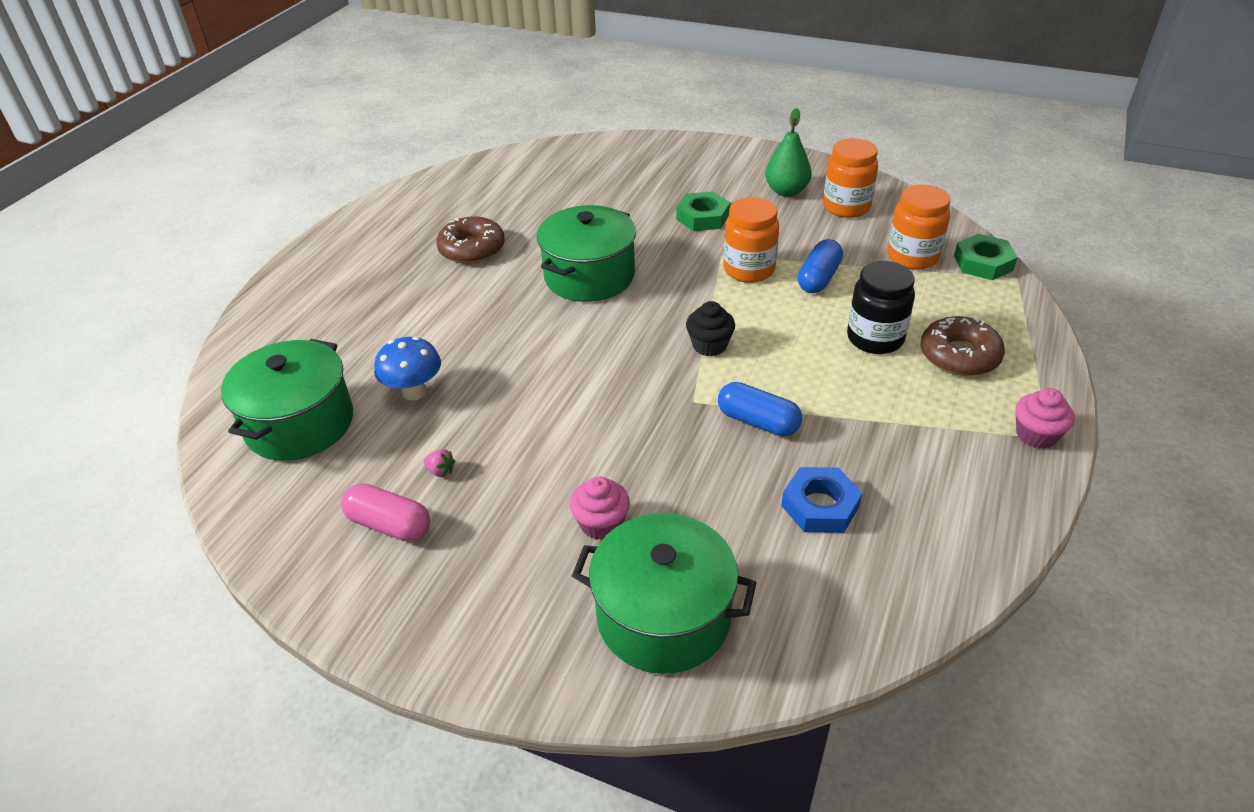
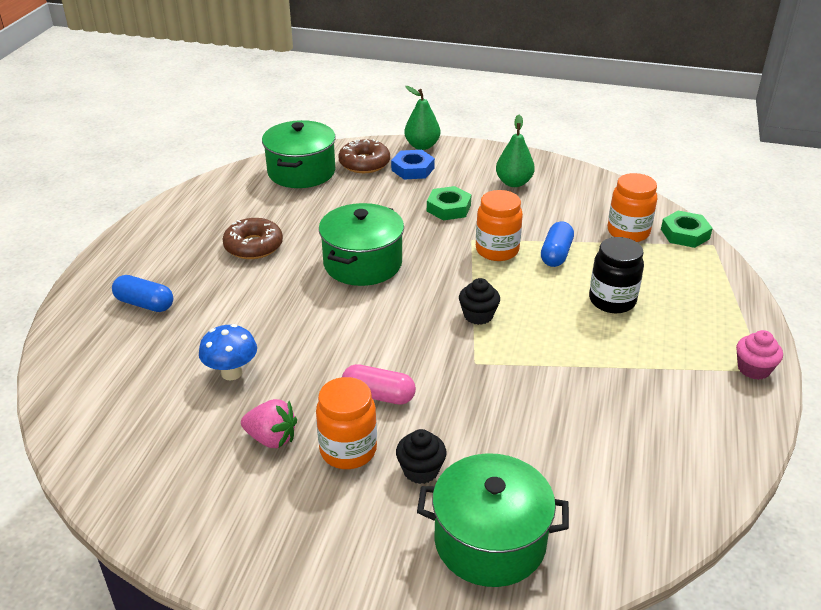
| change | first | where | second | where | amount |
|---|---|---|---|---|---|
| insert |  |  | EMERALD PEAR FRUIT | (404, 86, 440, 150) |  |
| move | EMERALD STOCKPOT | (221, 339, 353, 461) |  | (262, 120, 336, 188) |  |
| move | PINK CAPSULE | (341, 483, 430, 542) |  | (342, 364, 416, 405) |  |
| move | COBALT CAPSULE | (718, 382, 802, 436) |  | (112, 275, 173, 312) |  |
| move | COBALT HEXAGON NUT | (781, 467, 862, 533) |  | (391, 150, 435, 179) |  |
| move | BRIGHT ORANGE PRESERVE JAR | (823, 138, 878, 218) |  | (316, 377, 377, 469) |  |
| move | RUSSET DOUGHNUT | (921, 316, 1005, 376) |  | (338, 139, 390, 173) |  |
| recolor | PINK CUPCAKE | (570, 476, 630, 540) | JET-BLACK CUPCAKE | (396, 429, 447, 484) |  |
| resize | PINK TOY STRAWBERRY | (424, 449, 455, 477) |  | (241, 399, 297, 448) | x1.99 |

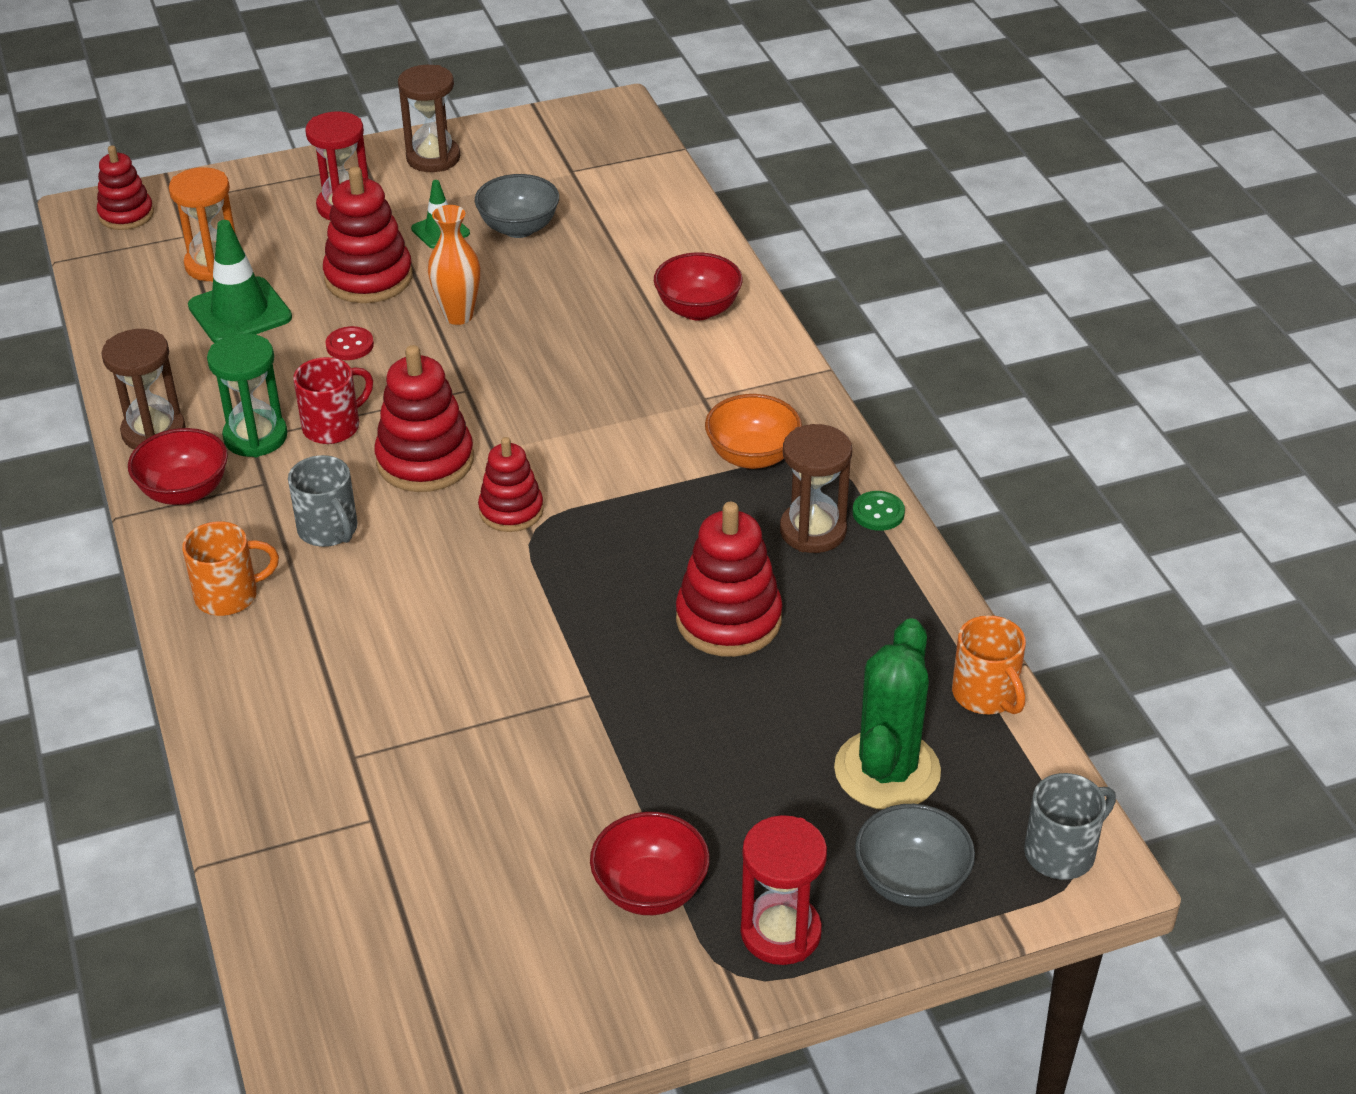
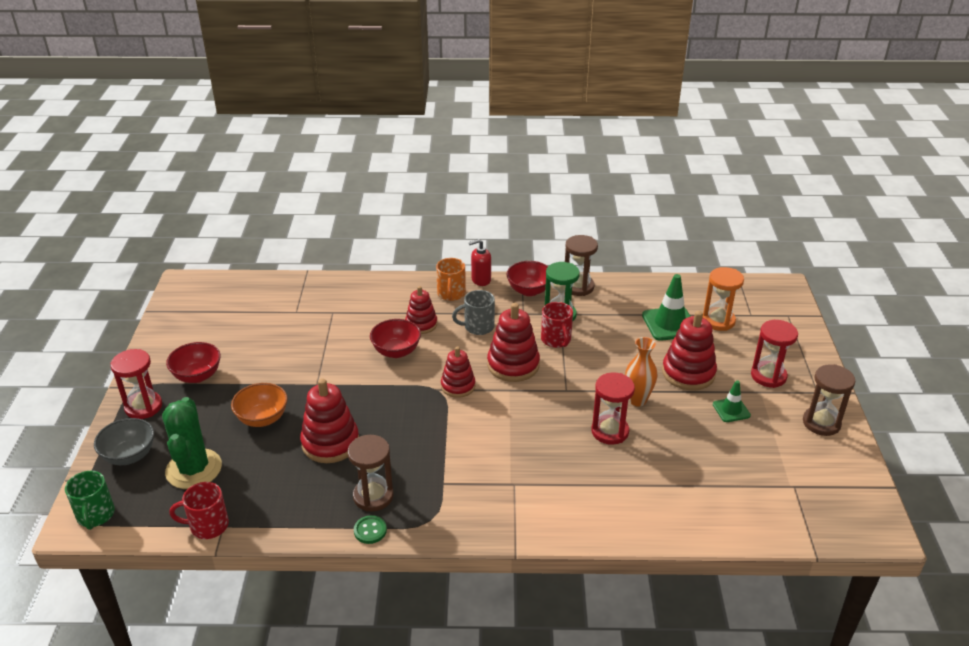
| change | first | where | second | where | amount |
|---|---|---|---|---|---|
| delete | RED SHIRT BUTTON | (325, 326, 374, 360) |  |  |  |
| delete | GREY SERVING BOWL | (475, 174, 559, 238) |  |  |  |
| insert |  |  | RED SOAP PUMP | (469, 239, 491, 286) |  |
| insert |  |  | RED SANDGLASS | (591, 373, 635, 445) |  |
| move | RED RING STACKER | (97, 145, 154, 230) |  | (405, 286, 437, 334) |  |
| move | RED SERVING BOWL | (654, 252, 743, 320) |  | (370, 319, 421, 358) |  |
| move | BRIGHT ORANGE SERVING BOWL | (705, 394, 802, 469) |  | (231, 383, 288, 427) |  |
| recolor | BRIGHT ORANGE MUG | (952, 615, 1026, 714) | RED MUG | (169, 482, 229, 539) |  |
| recolor | GREY MUG | (1024, 773, 1116, 880) | EMERALD MUG | (65, 471, 115, 530) |  |
| rotate | EMERALD CACTUS | (834, 618, 941, 810) |  | (162, 397, 222, 489) | 45 degrees clockwise |

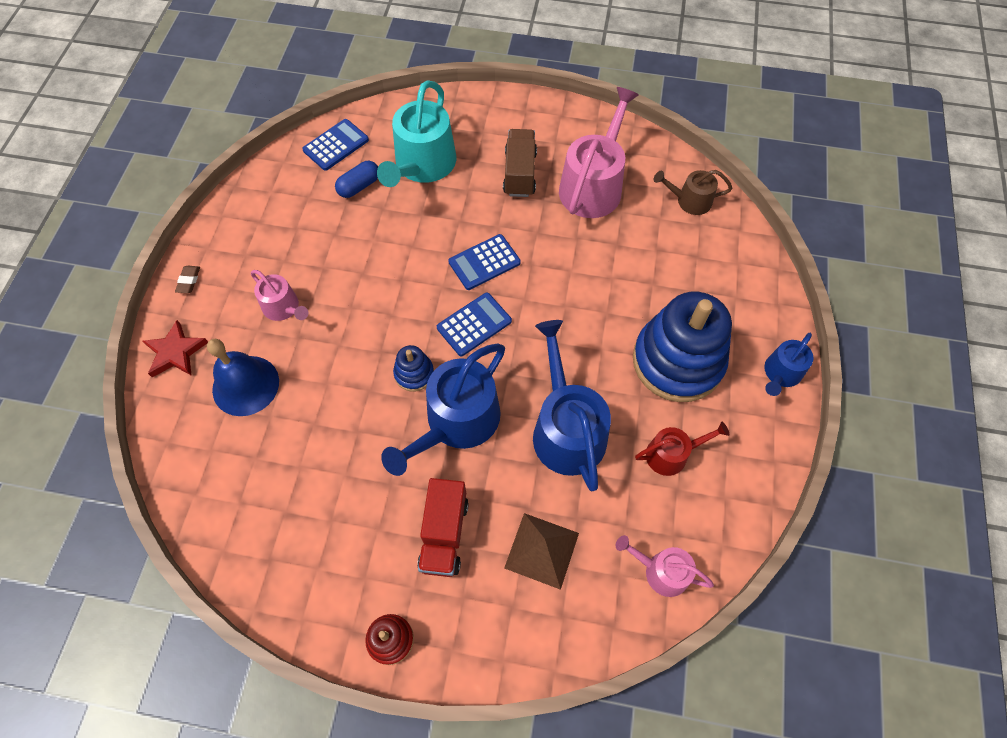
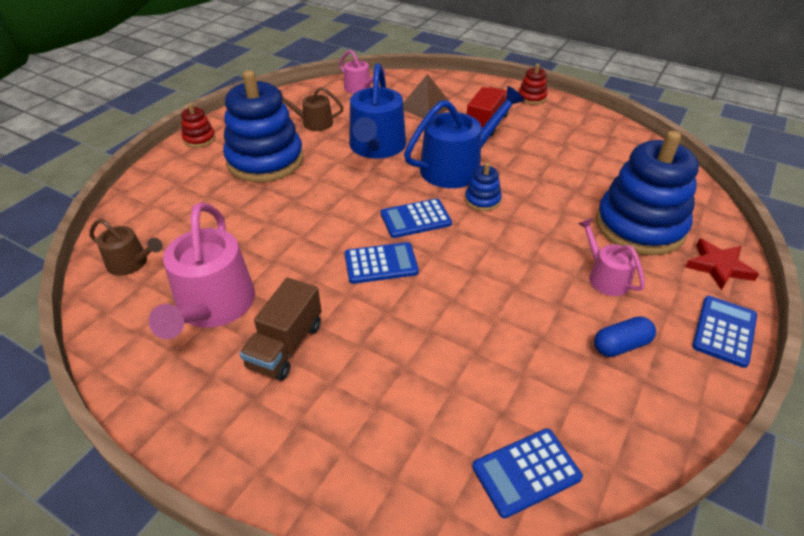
| change | first | where | second | where | amount |
|---|---|---|---|---|---|
| delete | TURQUOISE WATERING CAN | (377, 80, 456, 187) |  |  |  |
| move | COBALT CAPSULE | (335, 161, 378, 198) |  | (594, 316, 656, 357) |  |
| replace | RUSSET ERASER | (175, 266, 200, 293) | COBALT ADDING MACHINE | (692, 296, 757, 368) |  |
| replace | COBALT SCHOOL BELL | (207, 339, 279, 416) | COBALT RING STACKER | (596, 131, 699, 255) |  |
| replace | COBALT WATERING CAN | (764, 333, 814, 396) | RED RING STACKER | (181, 103, 216, 148) |  |
| recolor | RED WATERING CAN | (635, 422, 729, 476) | RUSSET WATERING CAN | (280, 87, 344, 131) |  |
| rotate | PINK WATERING CAN | (559, 87, 639, 218) |  | (148, 202, 255, 339) | 45 degrees counterclockwise |

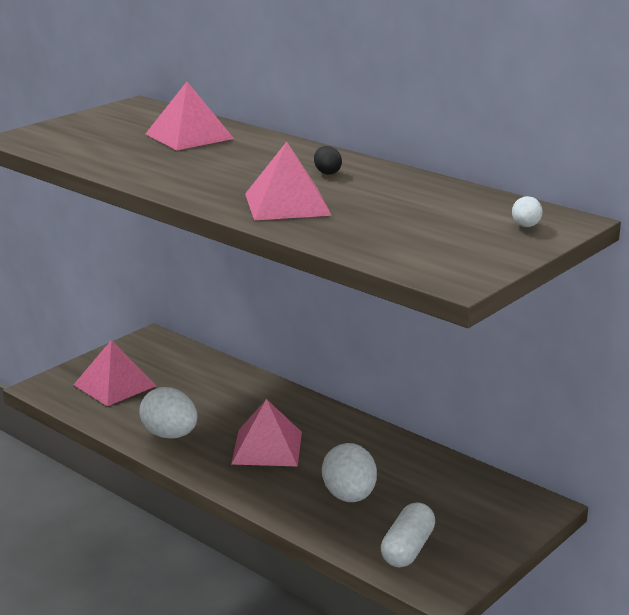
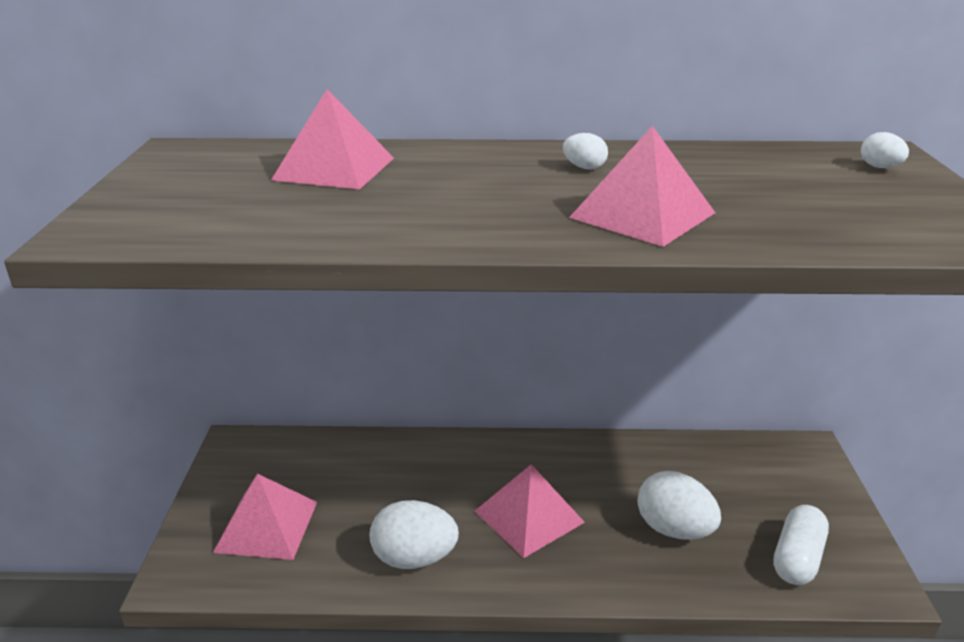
| change | first | where | second | where | amount |
|---|---|---|---|---|---|
| recolor | JET-BLACK EGG SHAPE | (314, 146, 342, 175) | WHITE EGG SHAPE | (563, 133, 608, 169) |  |
| rotate | WHITE CAPSULE | (381, 502, 435, 567) |  | (773, 505, 829, 585) | 45 degrees clockwise |

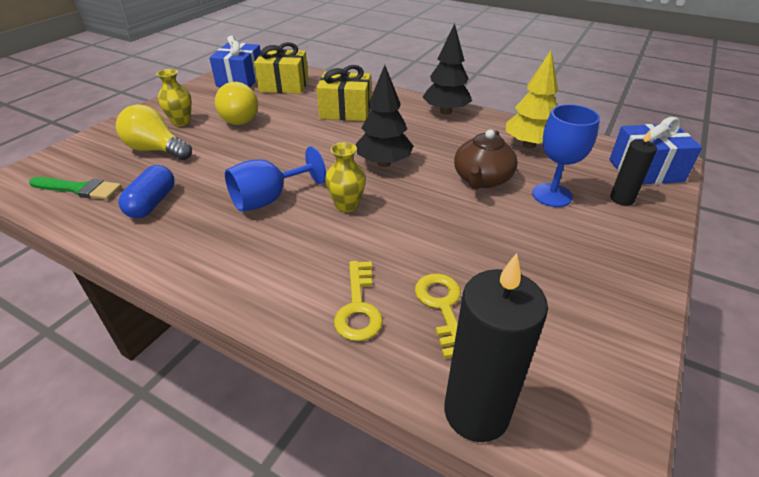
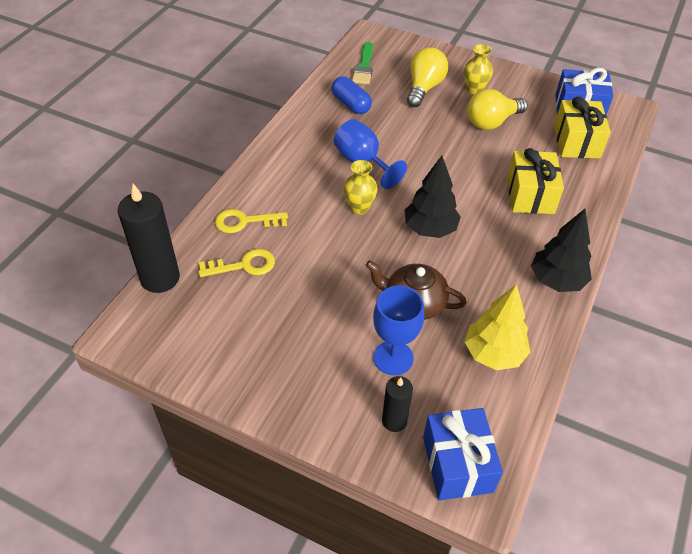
| change | first | where | second | where | amount |
|---|---|---|---|---|---|
| rotate | COBALT CAPSULE | (118, 165, 175, 218) |  | (331, 76, 372, 114) | 45 degrees clockwise |

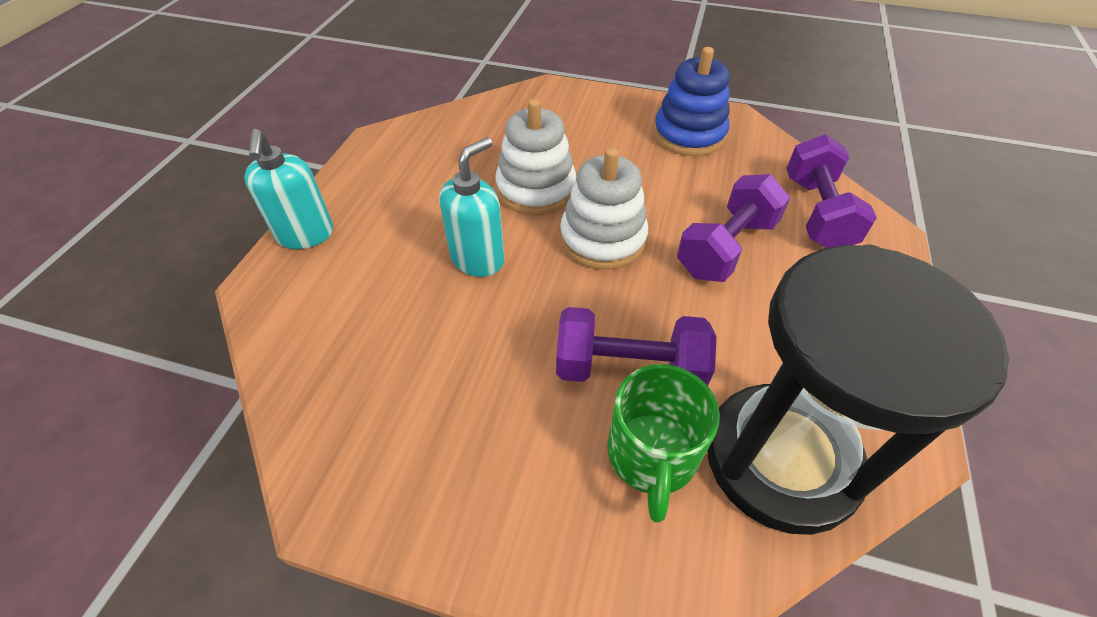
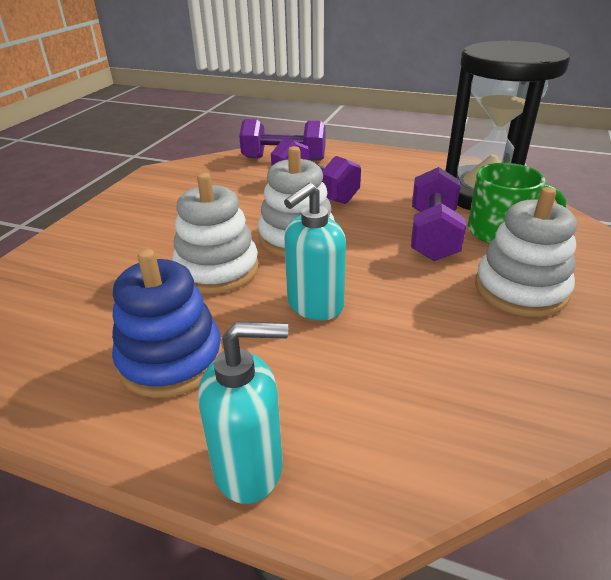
| change | first | where | second | where | amount |
|---|---|---|---|---|---|
| insert |  |  | WHITE RING STACKER | (475, 187, 577, 317) |  |
| move | COBALT RING STACKER | (653, 47, 730, 156) |  | (112, 249, 223, 398) |  |
| rotate | TURQUOISE SOAP PUMP | (439, 137, 504, 277) |  | (284, 183, 346, 320) | 90 degrees counterclockwise |

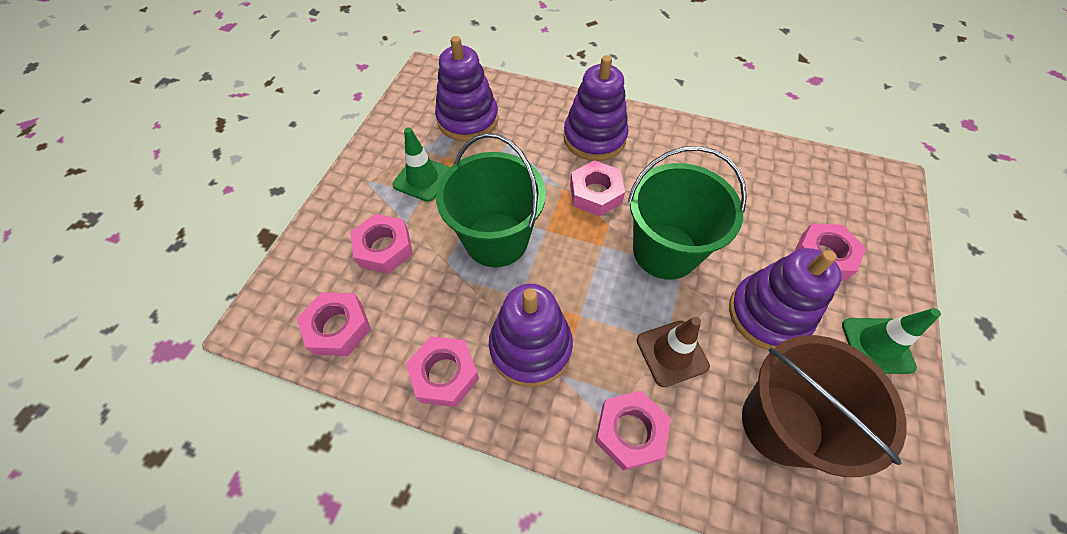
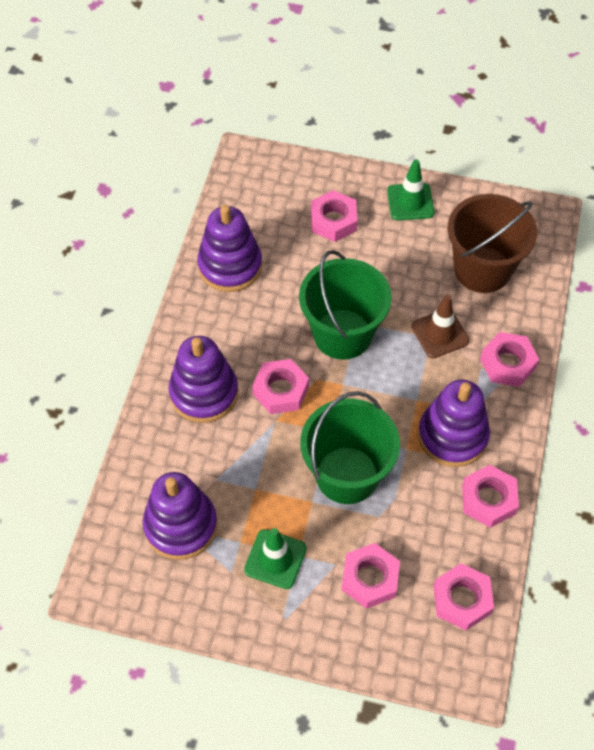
| change | first | where | second | where | amount |
|---|---|---|---|---|---|
| move | PURPLE RING STACKER | (729, 248, 842, 350) |  | (197, 205, 262, 292) |  |

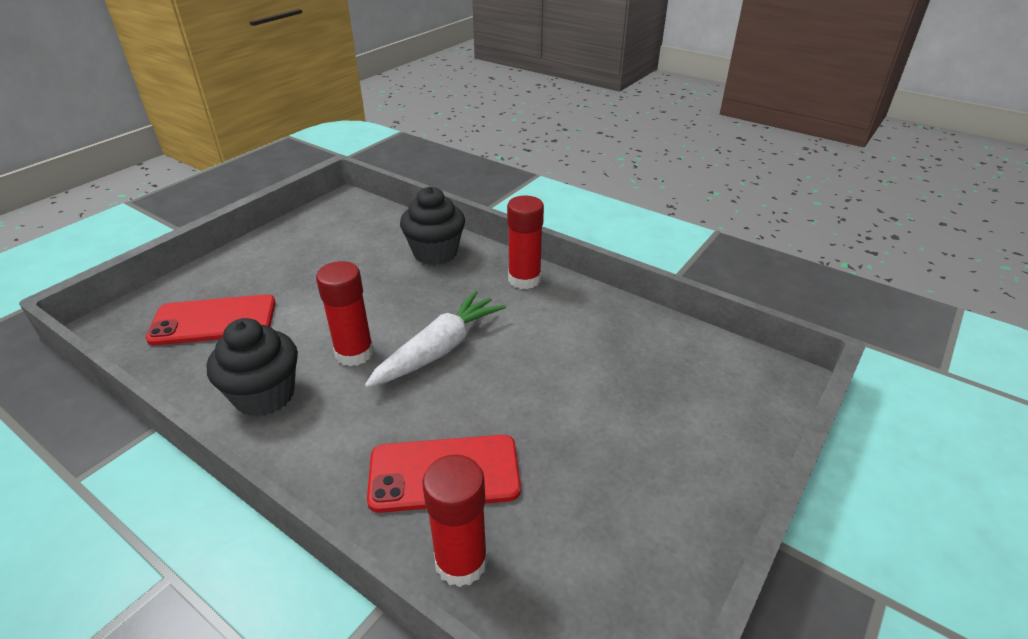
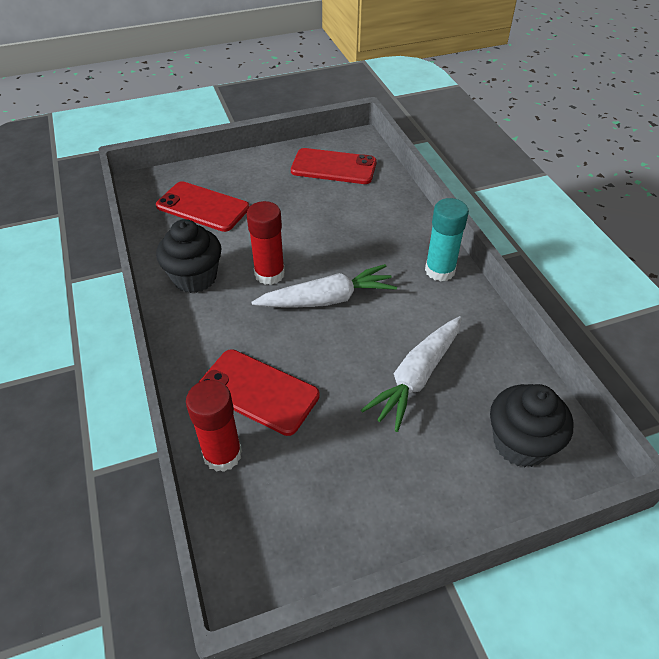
| change | first | where | second | where | amount |
|---|---|---|---|---|---|
| insert |  |  | RED MOBILE PHONE | (291, 148, 377, 184) |  |
| insert |  |  | WHITE TOY CARROT | (361, 316, 462, 432) |  |
| move | JET-BLACK CUPCAKE | (400, 186, 465, 265) |  | (490, 384, 574, 467) |  |
| recolor | RED STICK OF GLUE | (507, 196, 544, 289) | TURQUOISE STICK OF GLUE | (425, 198, 469, 282) |  |

